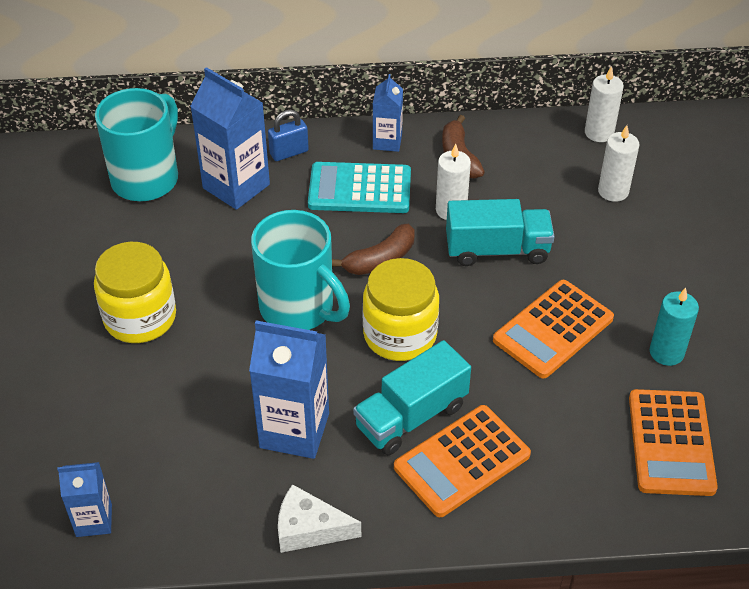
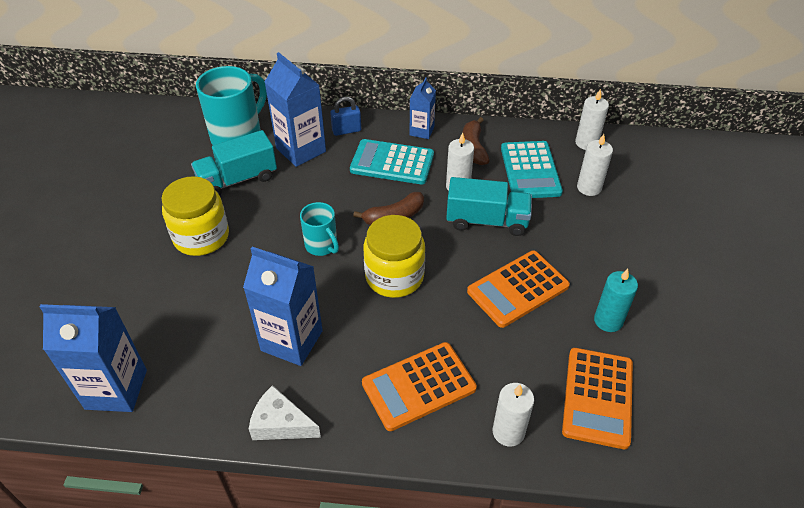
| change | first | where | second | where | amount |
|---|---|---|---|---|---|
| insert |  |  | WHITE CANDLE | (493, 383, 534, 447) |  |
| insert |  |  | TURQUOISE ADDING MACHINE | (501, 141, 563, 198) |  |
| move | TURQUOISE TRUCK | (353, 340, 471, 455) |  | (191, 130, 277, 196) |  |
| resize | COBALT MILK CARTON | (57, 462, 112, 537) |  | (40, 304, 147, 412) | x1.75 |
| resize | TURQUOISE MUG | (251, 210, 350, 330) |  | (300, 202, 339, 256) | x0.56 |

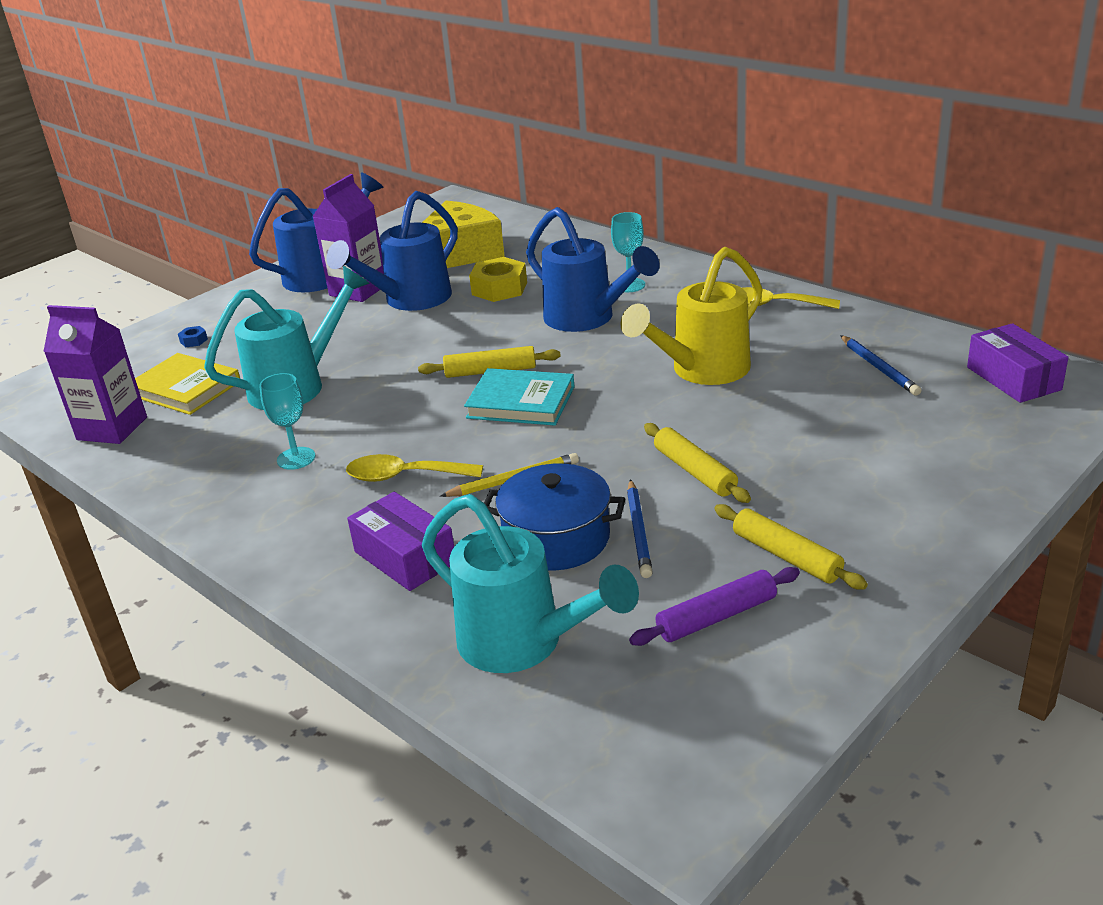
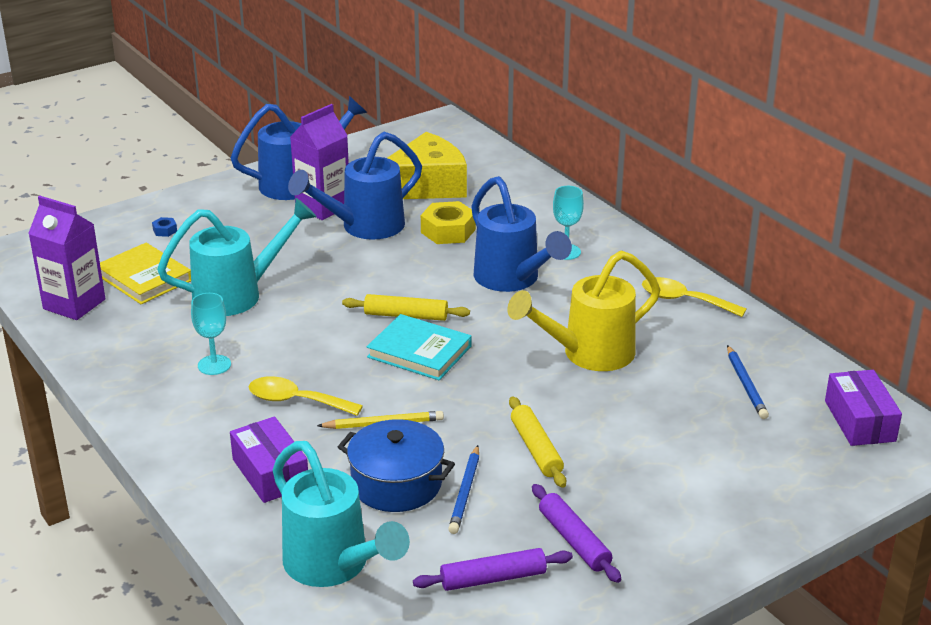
| change | first | where | second | where | amount |
|---|---|---|---|---|---|
| recolor | BRIGHT YELLOW PASTRY ROLLER | (714, 504, 868, 590) | PURPLE PASTRY ROLLER | (532, 484, 621, 583) |  |

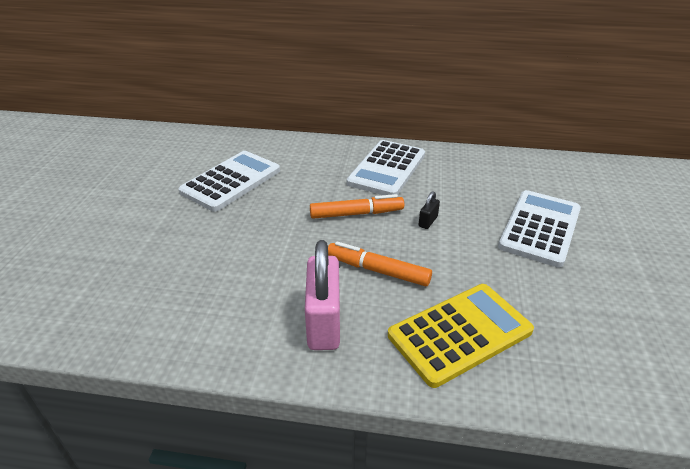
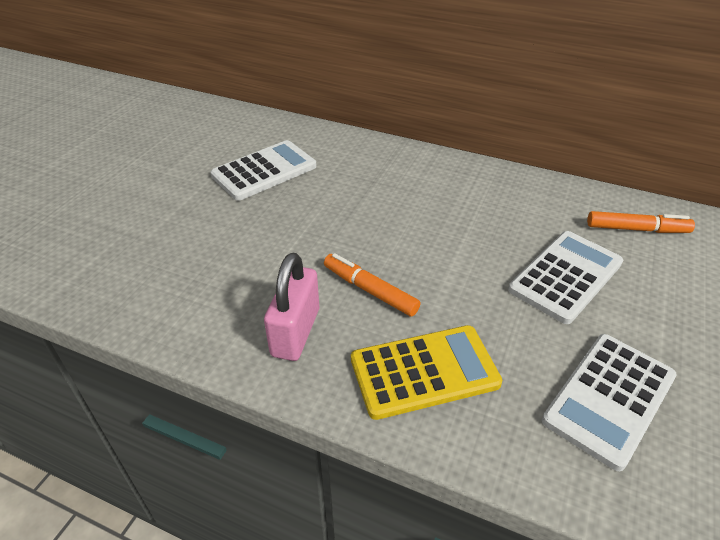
| change | first | where | second | where | amount |
|---|---|---|---|---|---|
| delete | JET-BLACK LOCK | (418, 191, 440, 229) |  |  |  |
| move | BRIGHT ORANGE MARKER | (310, 194, 404, 219) |  | (587, 211, 695, 233) |  |
| move | WHITE ADDING MACHINE | (347, 140, 425, 195) |  | (542, 334, 677, 471) |  |

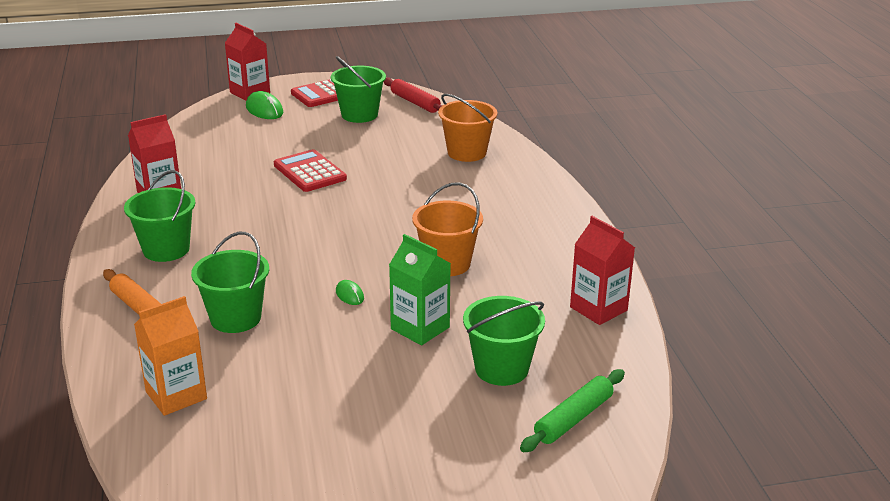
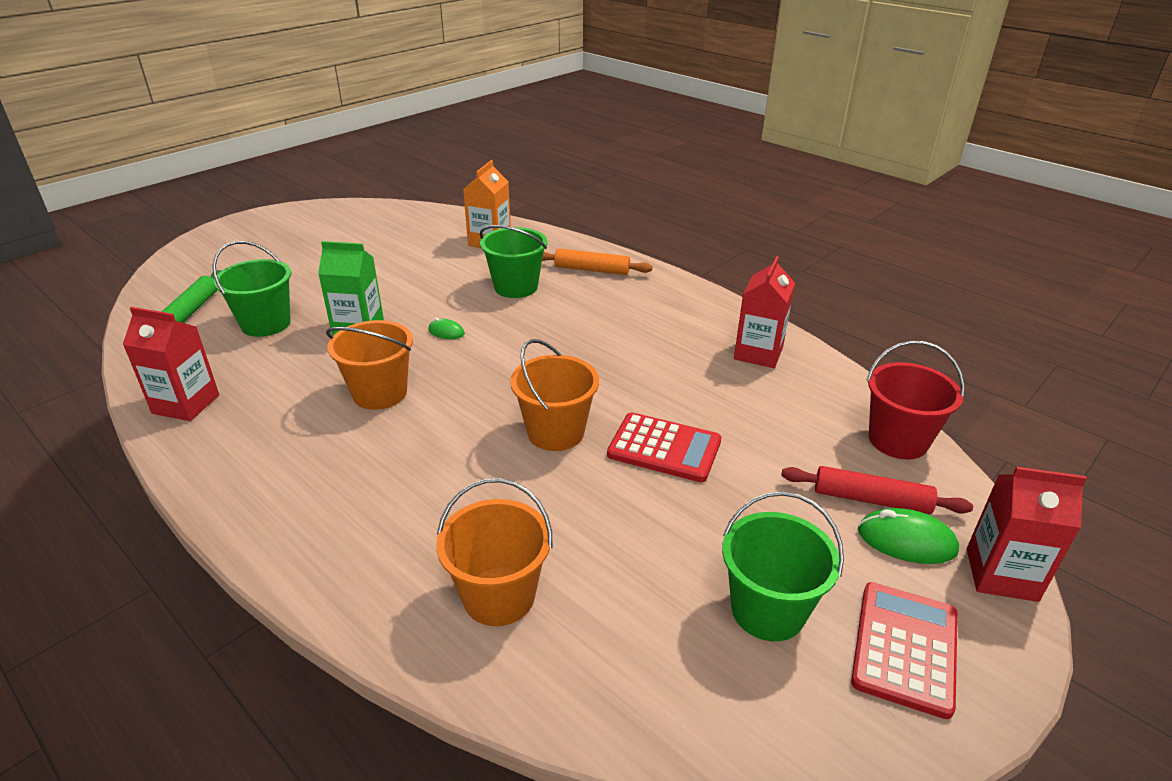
| change | first | where | second | where | amount |
|---|---|---|---|---|---|
| delete | EMERALD BUCKET | (124, 170, 195, 262) |  |  |  |
| insert |  |  | BRIGHT ORANGE BUCKET | (510, 339, 599, 451) |  |
| insert |  |  | RED BUCKET | (866, 341, 965, 459) |  |
| move | RED PASTRY ROLLER | (384, 77, 443, 113) |  | (781, 466, 973, 514) |  |

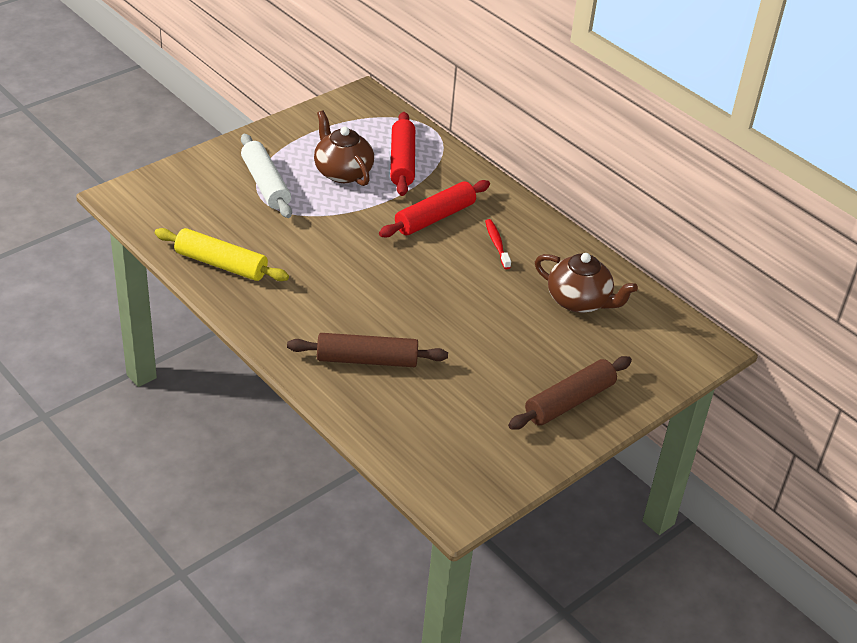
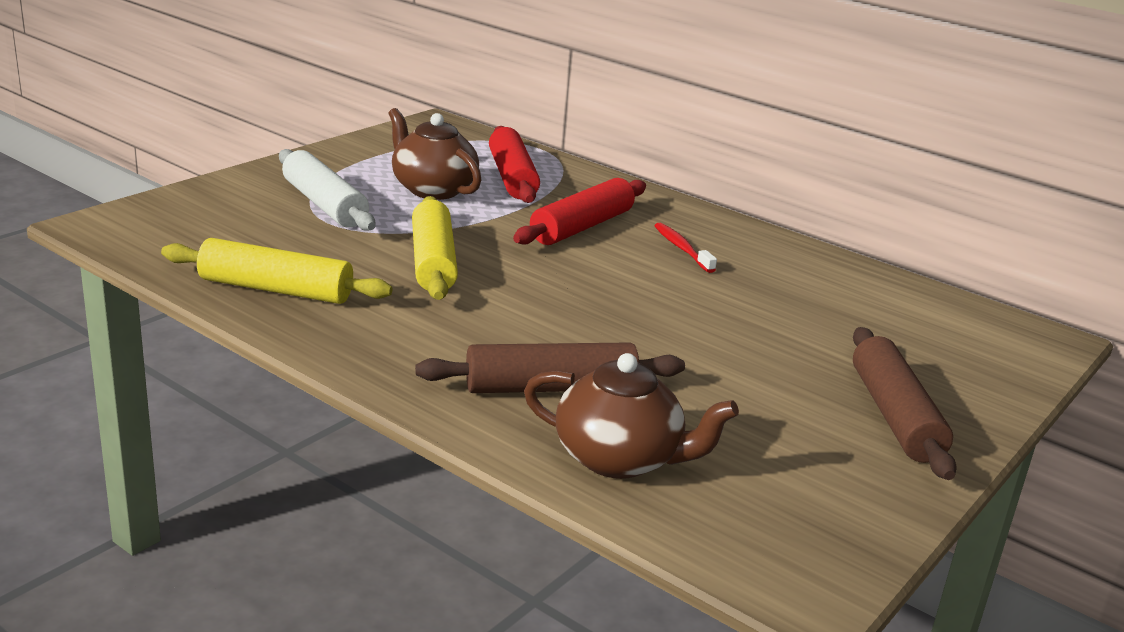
| change | first | where | second | where | amount |
|---|---|---|---|---|---|
| insert |  |  | BRIGHT YELLOW PASTRY ROLLER | (412, 196, 458, 300) |  |
| move | RUSSET TEAPOT | (535, 253, 638, 313) |  | (524, 353, 739, 479) |  |
| rotate | RUSSET PASTRY ROLLER | (508, 356, 632, 430) |  | (853, 327, 957, 480) | 45 degrees counterclockwise |

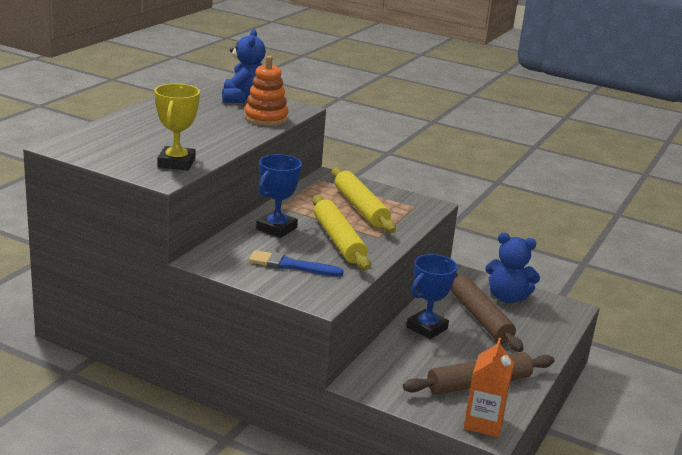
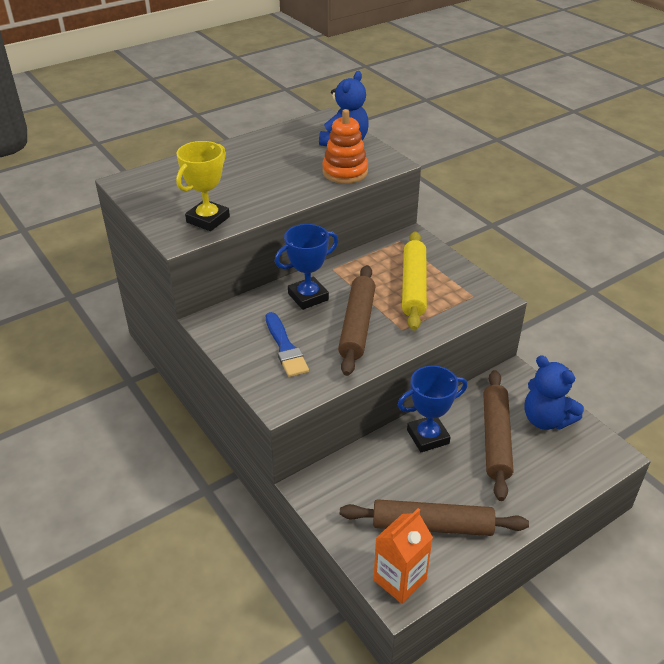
| change | first | where | second | where | amount |
|---|---|---|---|---|---|
| recolor | BRIGHT YELLOW PASTRY ROLLER | (312, 195, 371, 270) | RUSSET PASTRY ROLLER | (338, 265, 376, 376) |  |
| rotate | COBALT PAINT BRUSH | (249, 250, 344, 277) |  | (266, 312, 309, 377) | 150 degrees counterclockwise |

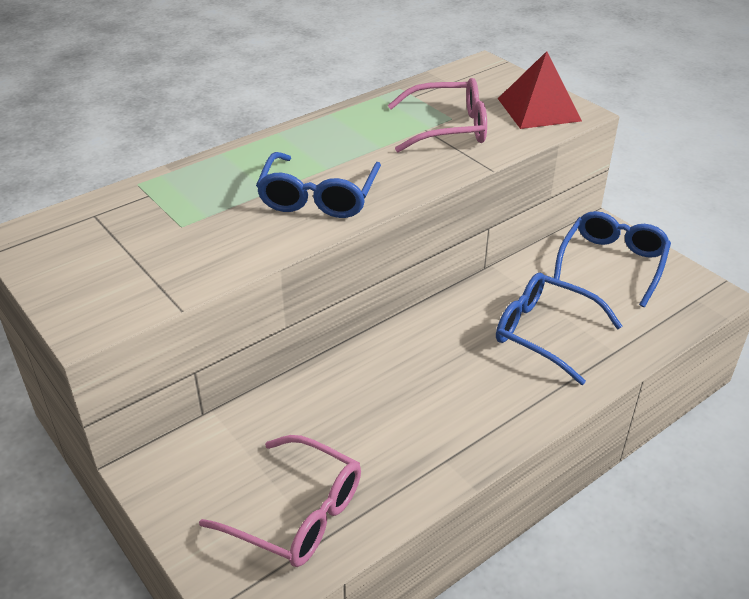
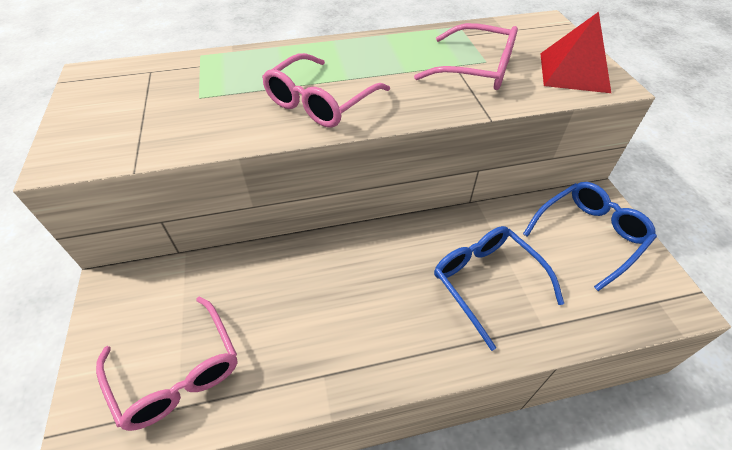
| change | first | where | second | where | amount |
|---|---|---|---|---|---|
| recolor | COBALT SPECTACLES | (256, 152, 381, 218) | PINK SPECTACLES | (262, 53, 390, 127) |  |

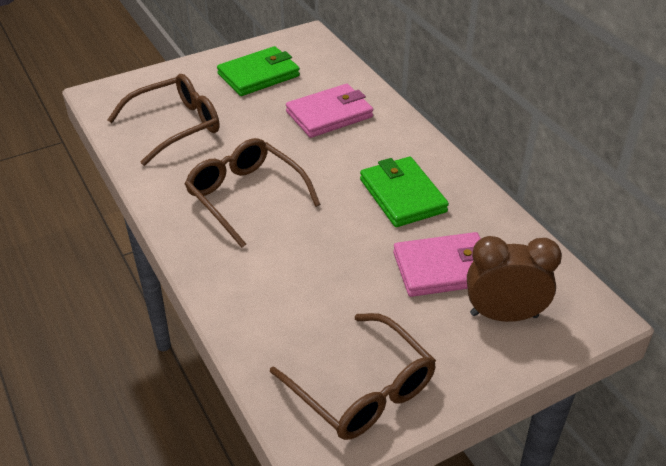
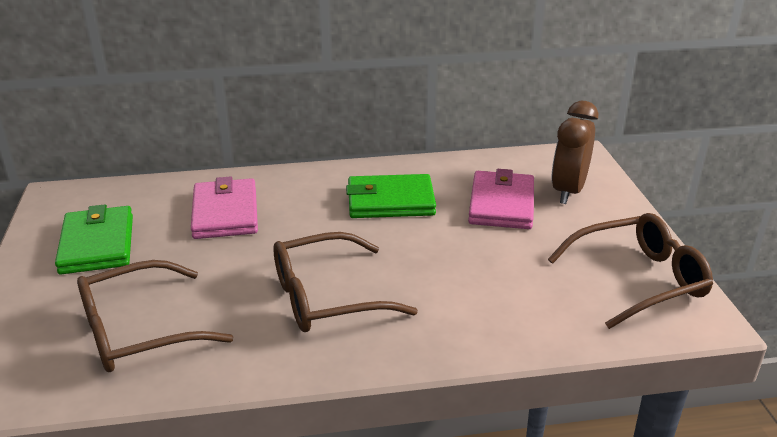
| change | first | where | second | where | amount |
|---|---|---|---|---|---|
| rotate | RUSSET SPECTACLES | (107, 74, 220, 166) |  | (77, 260, 233, 372) | 105 degrees counterclockwise |

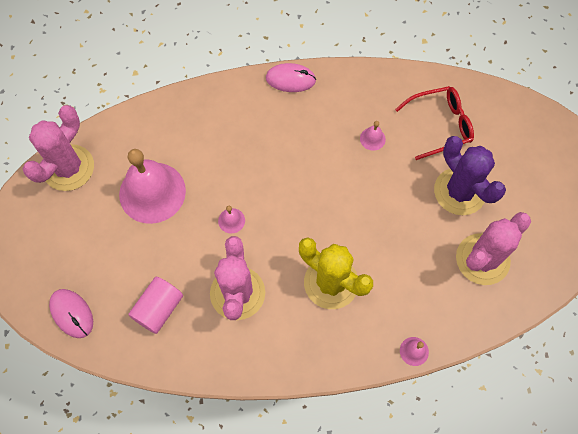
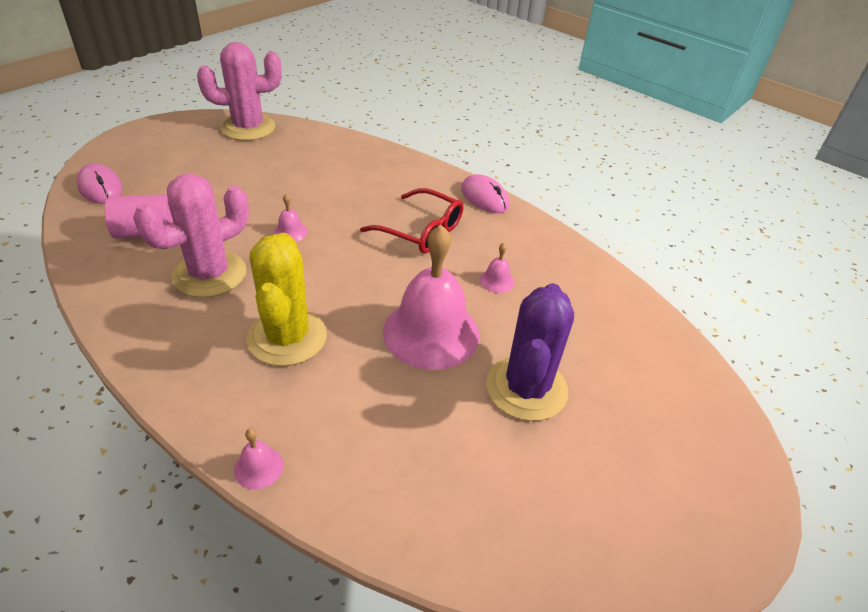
| change | first | where | second | where | amount |
|---|---|---|---|---|---|
| delete | PINK CACTUS | (456, 212, 531, 285) |  |  |  |
| move | PINK SCHOOL BELL | (119, 149, 186, 224) |  | (383, 225, 479, 370) |  |
| move | RED SPECTACLES | (395, 86, 474, 160) |  | (360, 188, 463, 254) |  |
| rotate | PINK MOUSE | (49, 289, 93, 338) |  | (77, 163, 123, 204) | 45 degrees counterclockwise |

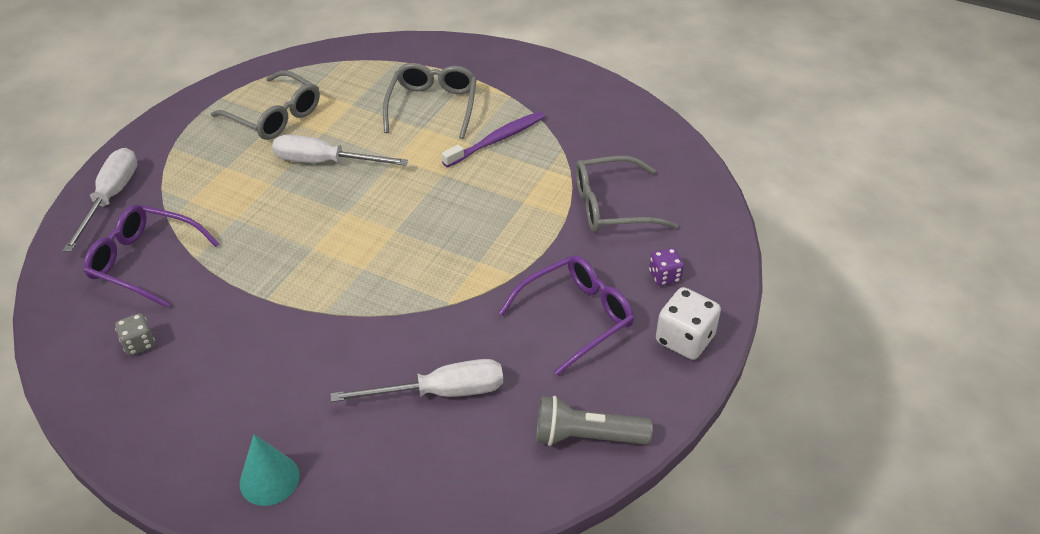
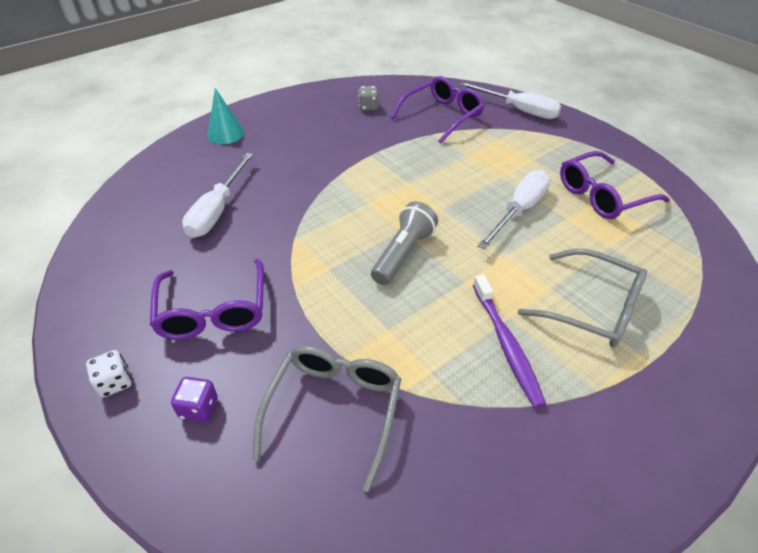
| change | first | where | second | where | amount |
|---|---|---|---|---|---|
| move | GREY TORCH | (536, 396, 653, 446) |  | (371, 201, 438, 285) |  |
| recolor | GREY SPECTACLES | (211, 70, 320, 140) | PURPLE SPECTACLES | (560, 151, 670, 219) |  |
| resize | WHITE GAME DIE | (656, 287, 721, 360) |  | (86, 350, 132, 397) | x0.59 |

